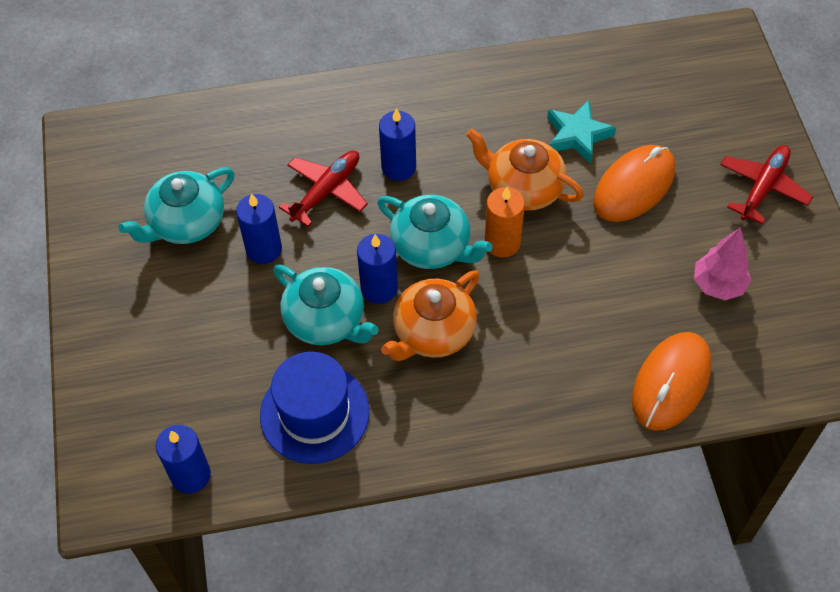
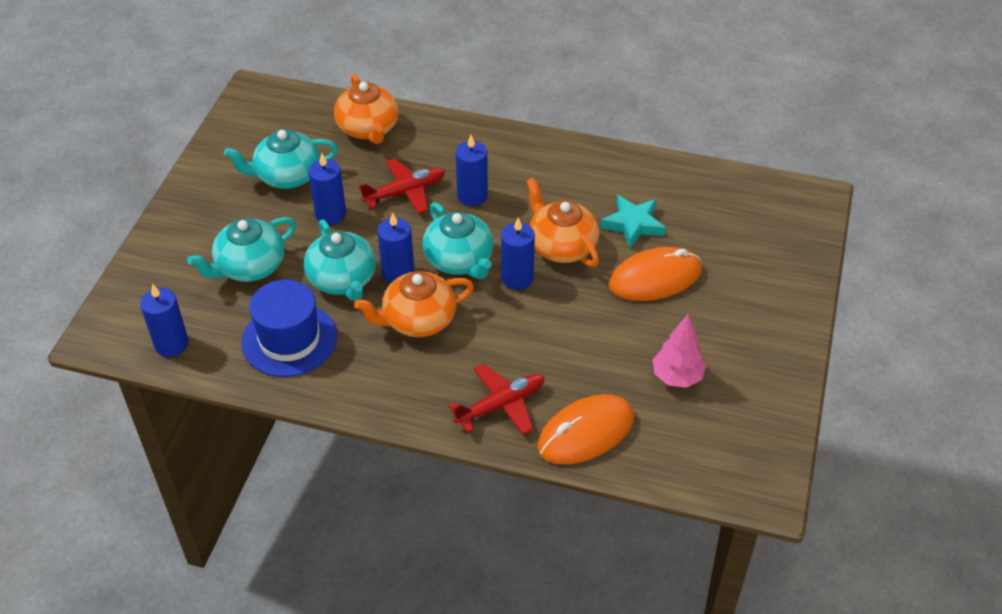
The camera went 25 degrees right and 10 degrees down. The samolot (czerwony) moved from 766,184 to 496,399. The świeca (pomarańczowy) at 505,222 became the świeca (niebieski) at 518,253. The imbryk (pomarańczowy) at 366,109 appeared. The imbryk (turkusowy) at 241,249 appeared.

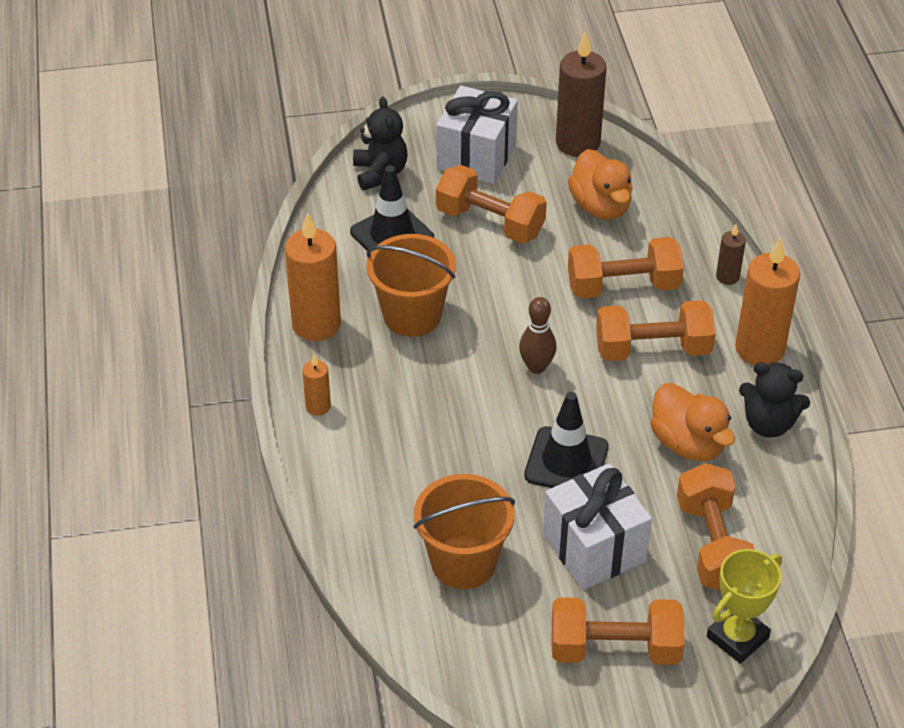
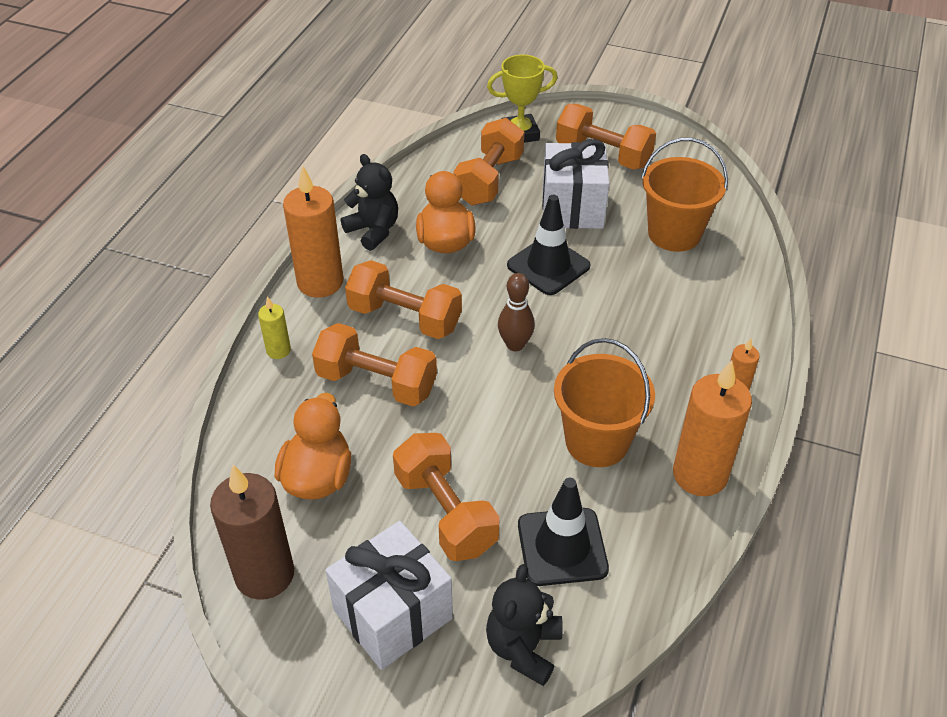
The camera went 150 degrees left and 0 degrees up. The świeca (brązowy) at 731,254 became the świeca (żółty) at 274,327.

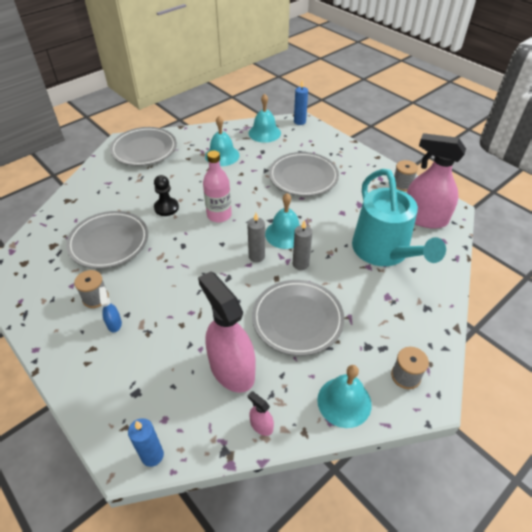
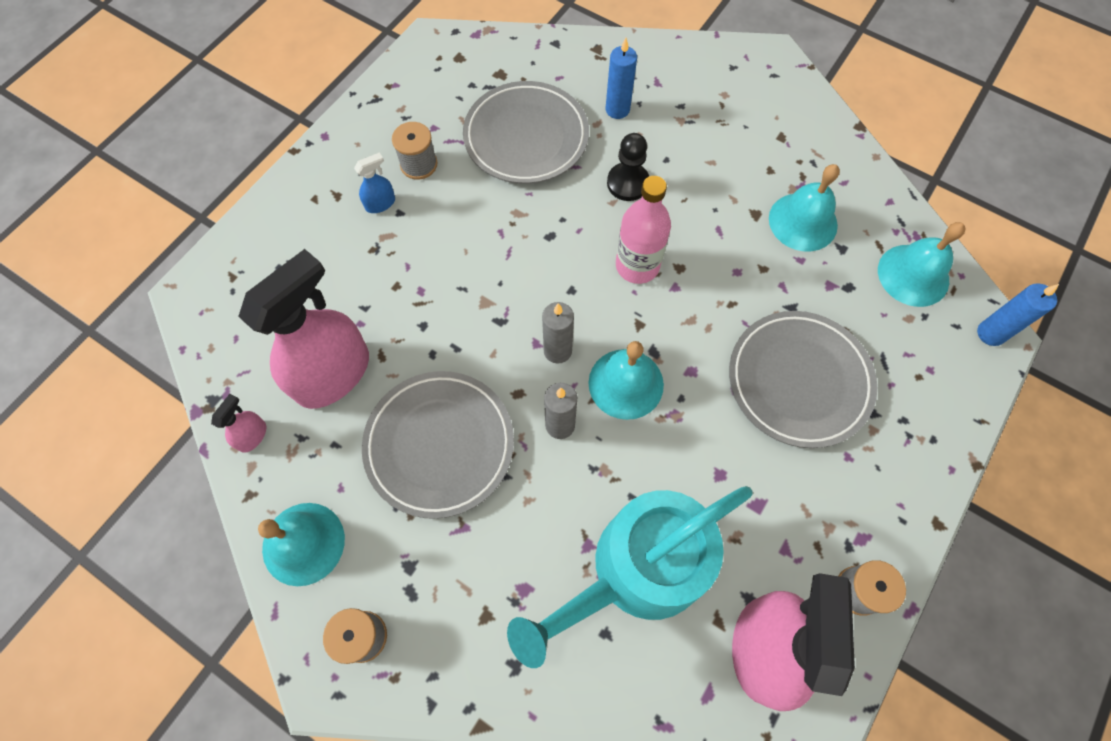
The camera went 75 degrees right and 20 degrees up. The talerz (szary) at 143,146 disappeared. The świeca (niebieski) moved from 146,442 to 621,78.

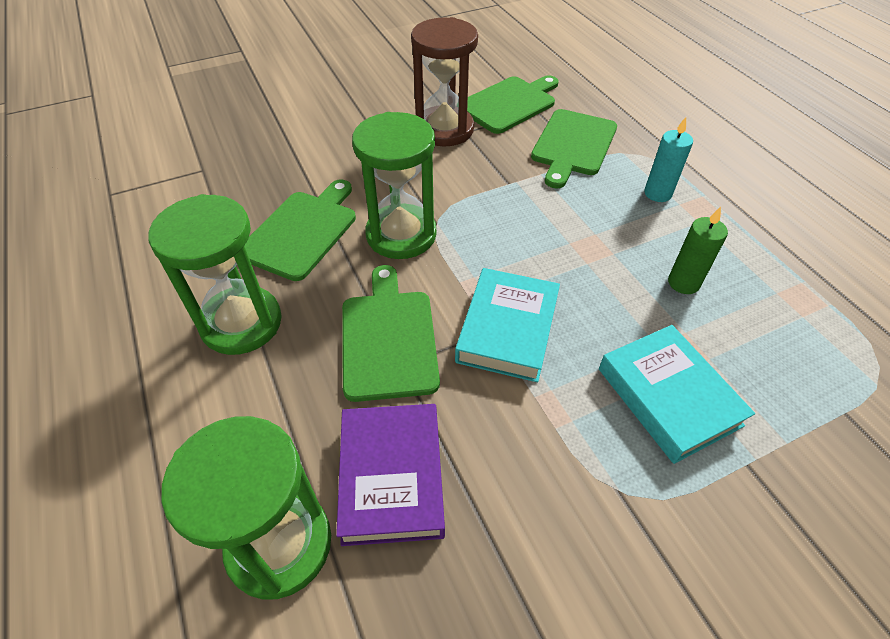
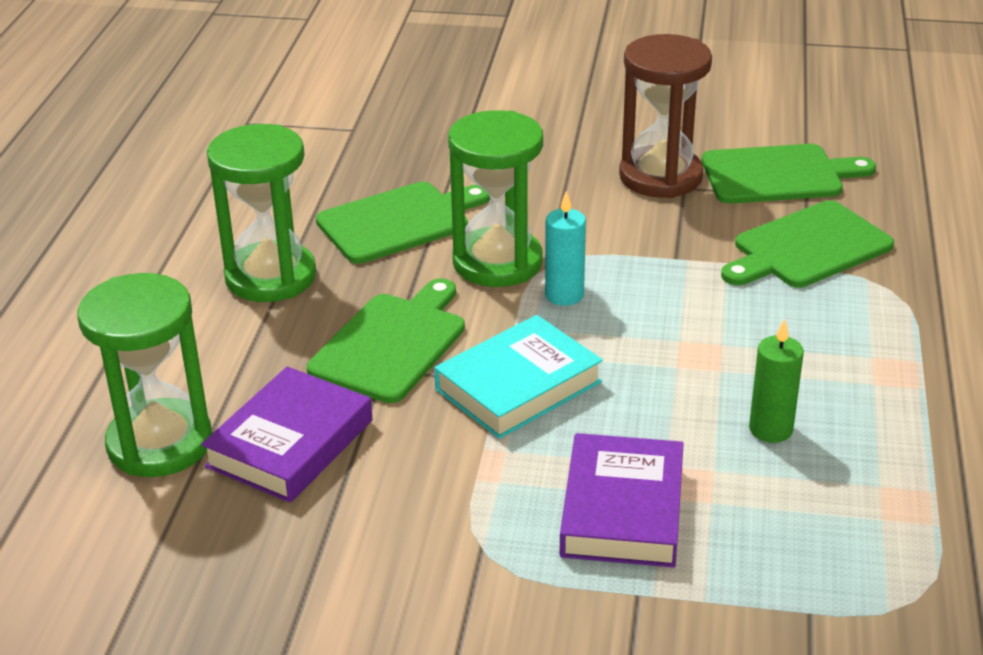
The camera went 35 degrees right and 15 degrees down. The świeca (turkusowy) moved from 668,159 to 565,248. The książka (turkusowy) at 677,394 became the książka (fioletowy) at 622,500.

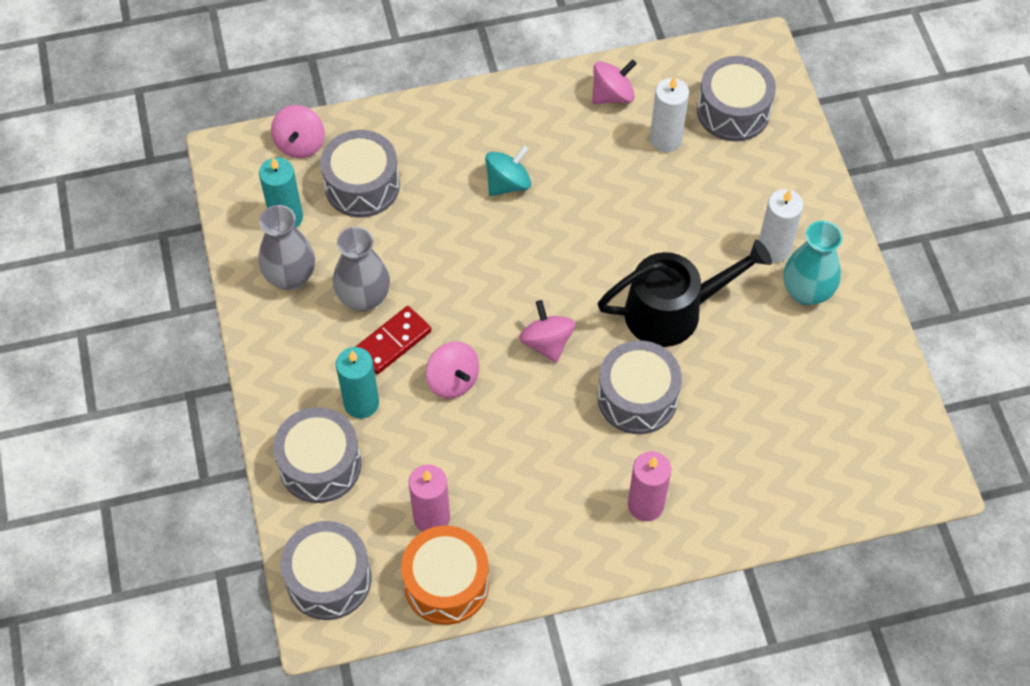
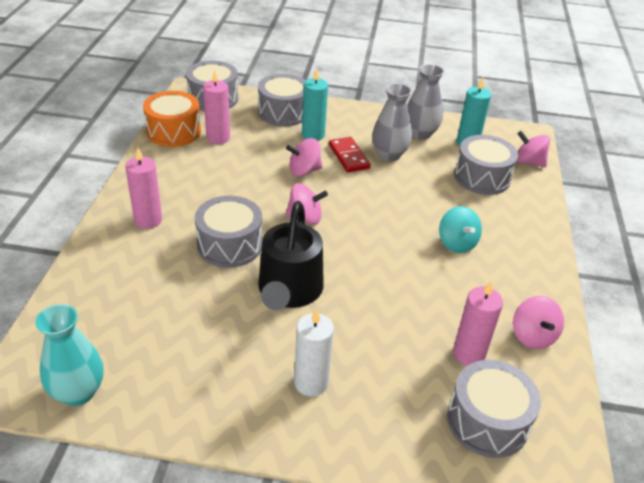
The camera went 110 degrees right and 20 degrees down. The świeca (biały) at 669,114 became the świeca (różowy) at 478,323. The wazon (turkusowy) moved from 813,263 to 69,355.

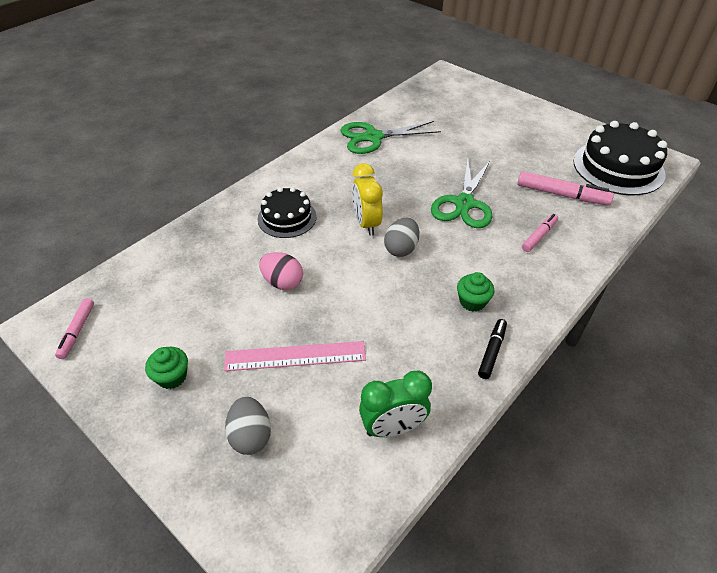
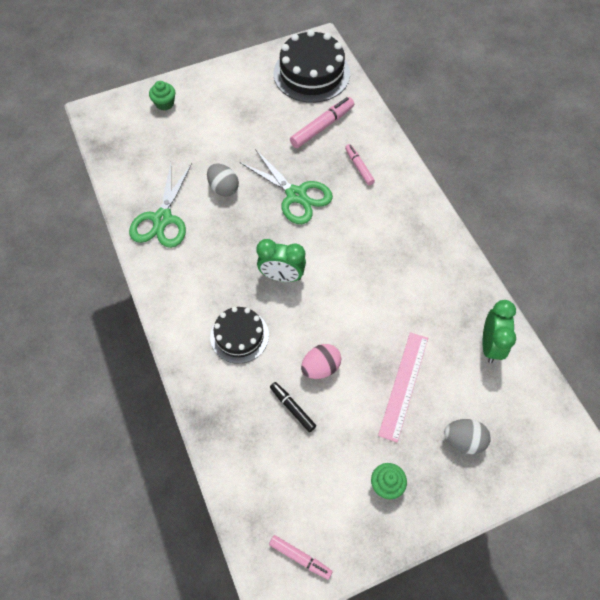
The camera went 65 degrees left and 15 degrees up. The budzik (żółty) at 367,199 became the budzik (zielony) at 281,260. The jajko (szary) moved from 401,237 to 223,180. The muffinka (zielony) moved from 475,292 to 162,96. The flamaster (czarny) moved from 492,349 to 293,407.

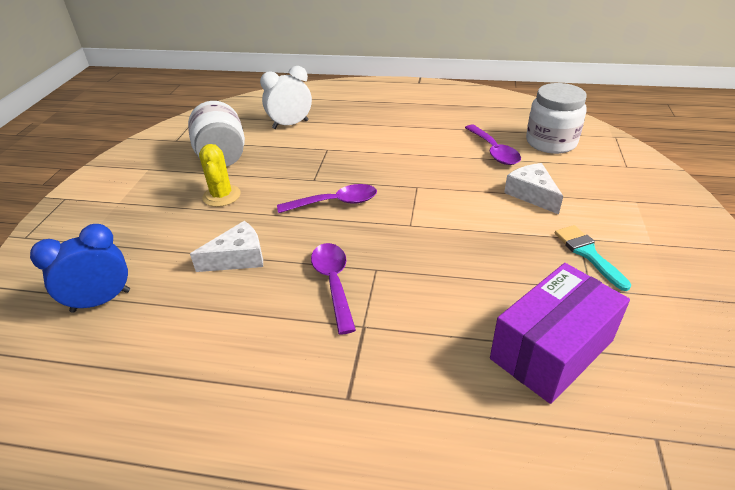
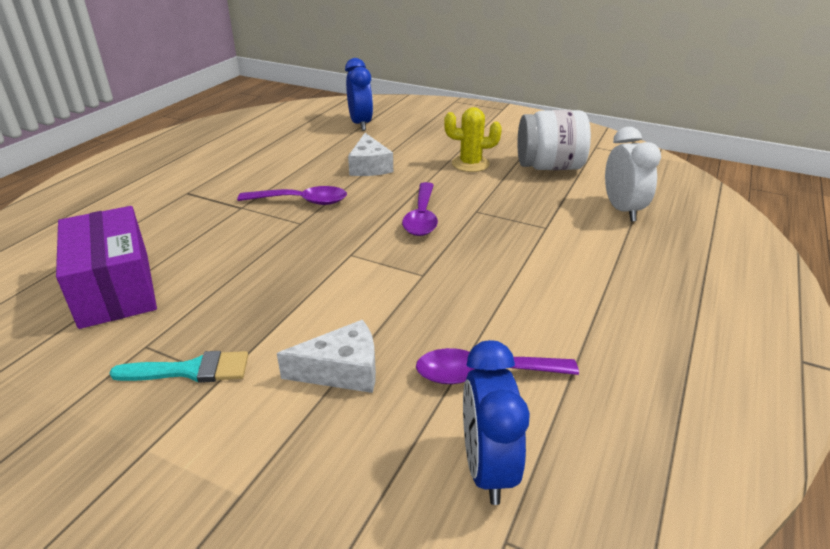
The camera went 105 degrees right and 5 degrees down. The słoik (biały) at 556,118 was replaced by the budzik (niebieski) at 496,422.

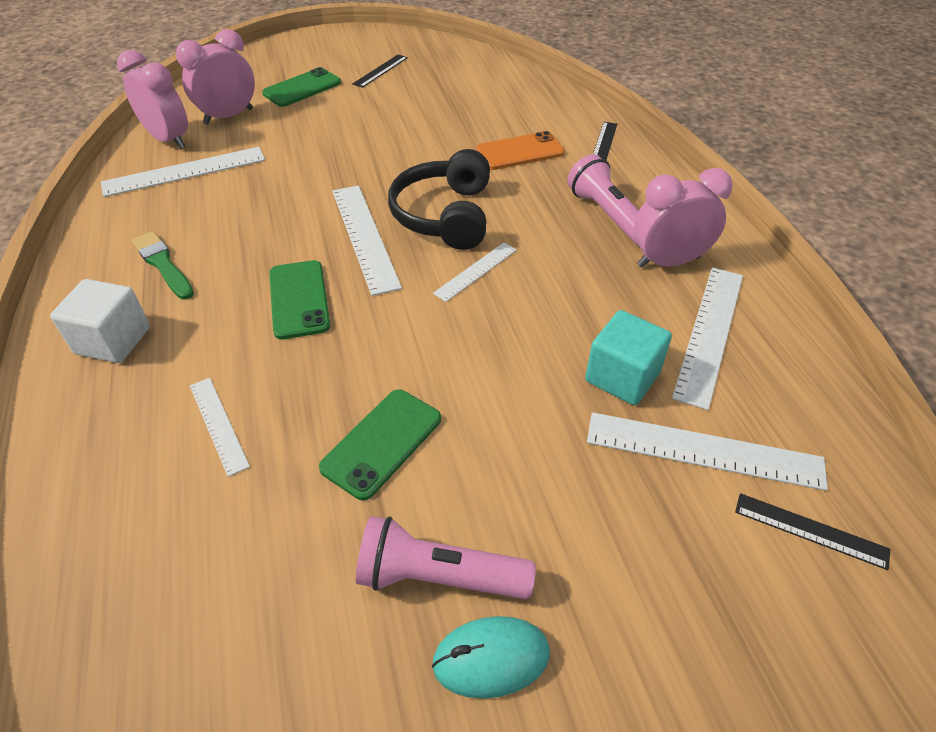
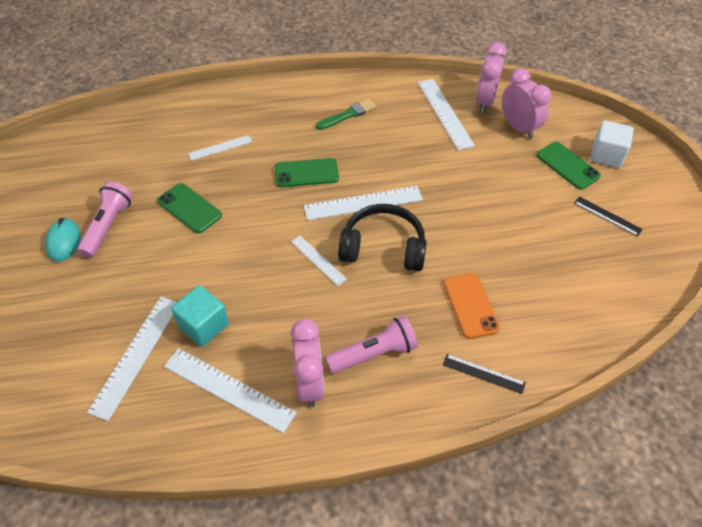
The camera went 95 degrees right and 5 degrees up. The budzik (różowy) at 152,99 turned 150 degrees clockwise. The sześcian (biały) moved from 100,321 to 612,144. The linijka (czarny) at 812,531 disappeared.

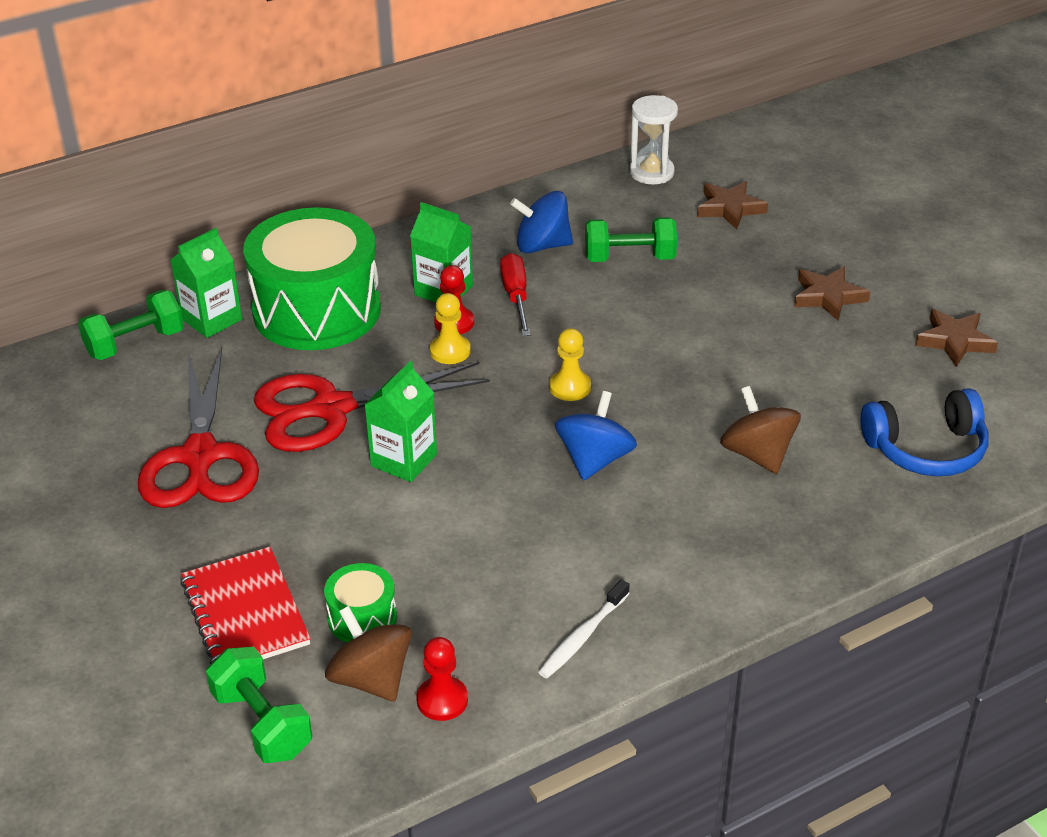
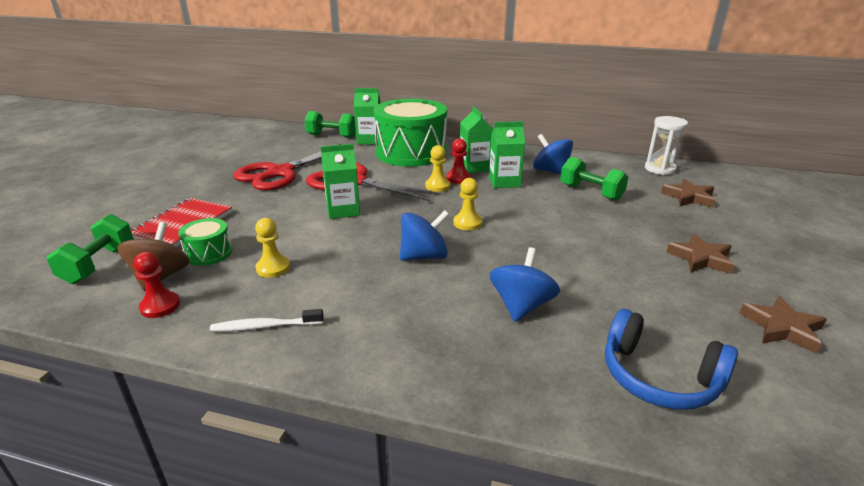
The camera went 45 degrees right and 10 degrees down. The śrubokręt (czerwony) at 515,294 was replaced by the karton mleka (zielony) at 507,154. The bączek (brązowy) at 760,430 became the bączek (niebieski) at 525,284. The pionek (żółty) at 272,248 appeared.

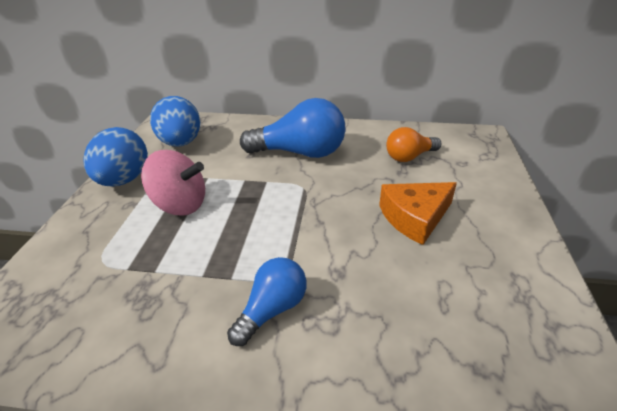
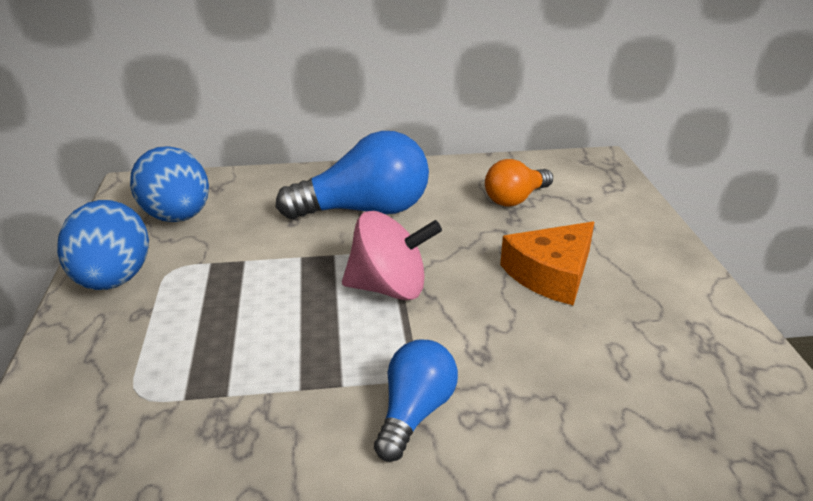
The camera went 15 degrees left and 5 degrees down. The bączek (różowy) moved from 173,182 to 392,255.

